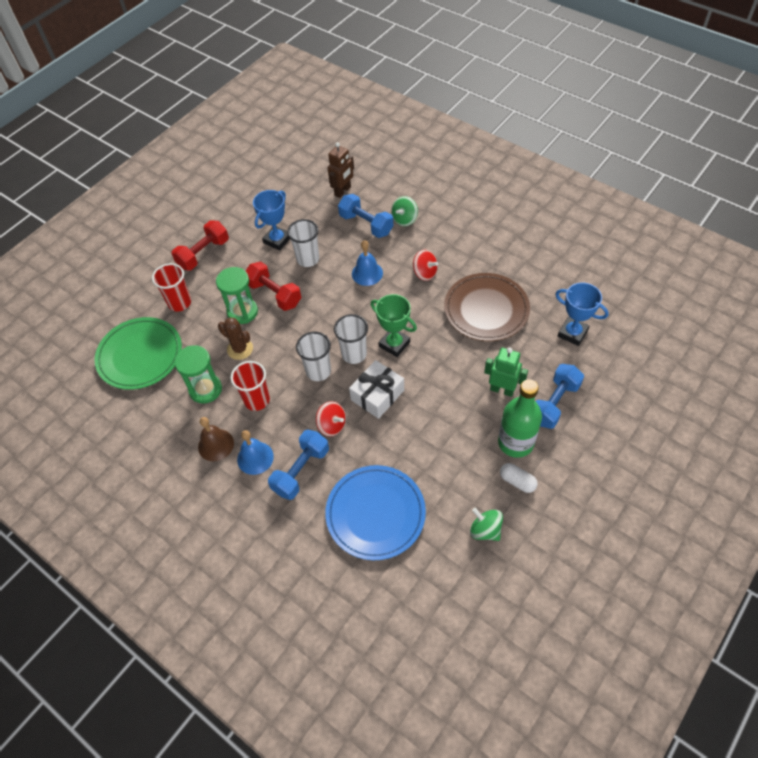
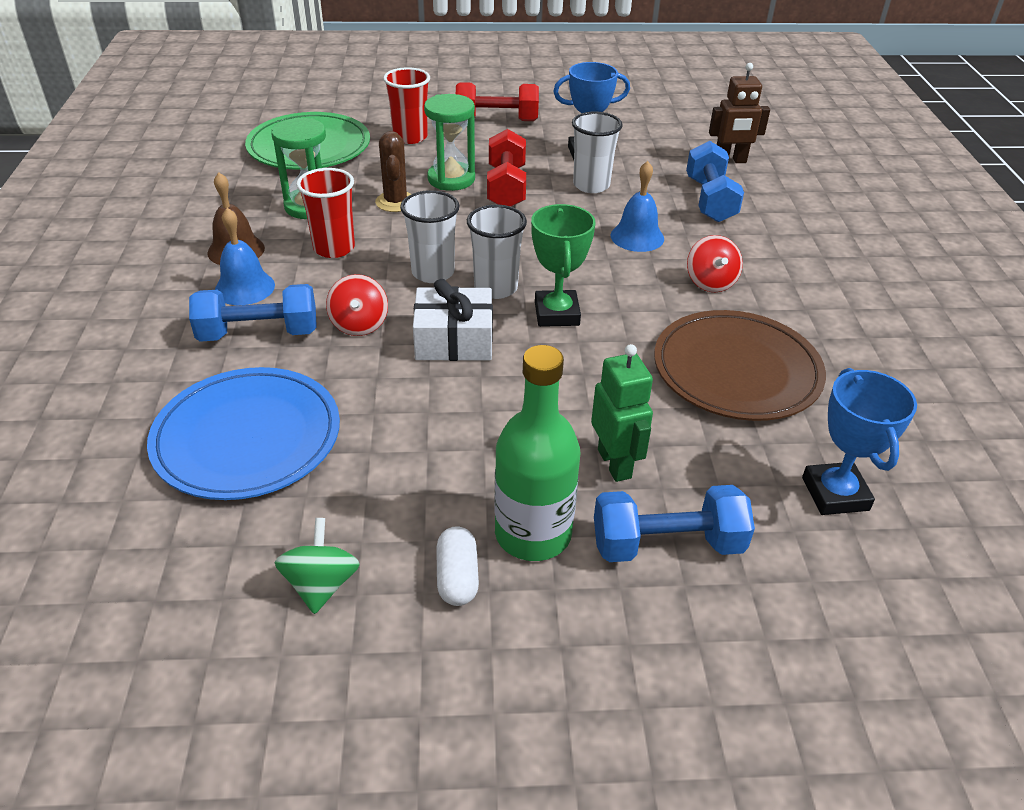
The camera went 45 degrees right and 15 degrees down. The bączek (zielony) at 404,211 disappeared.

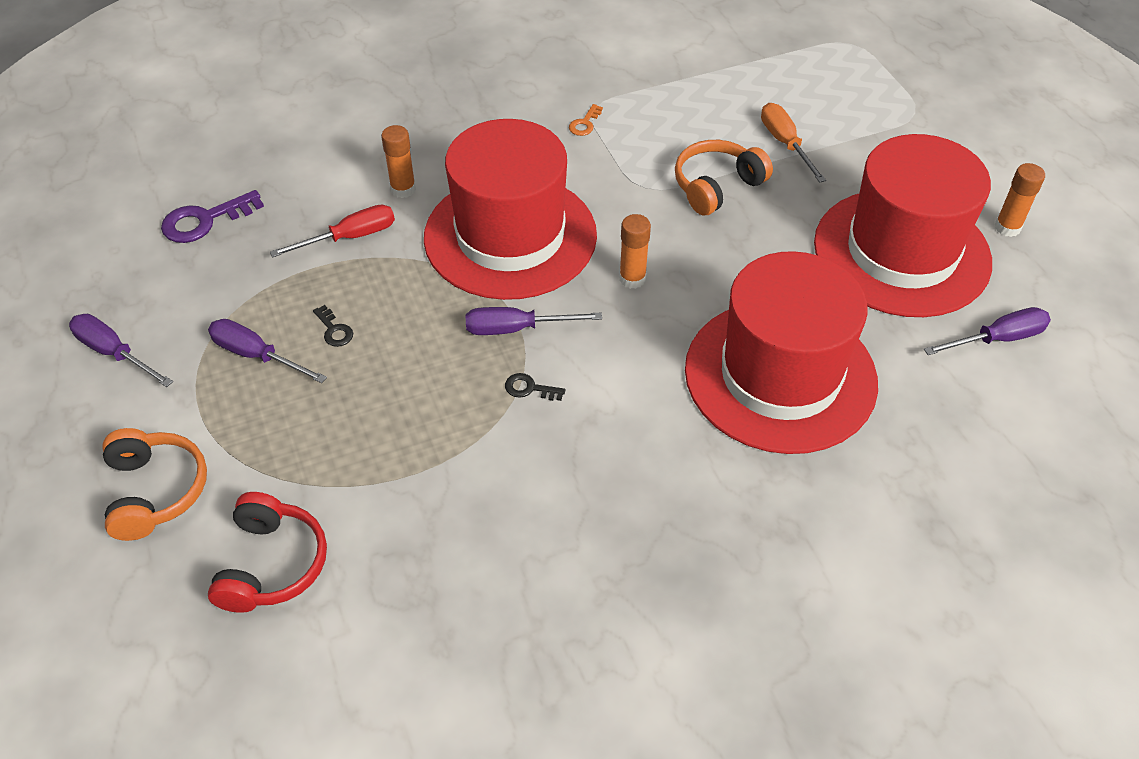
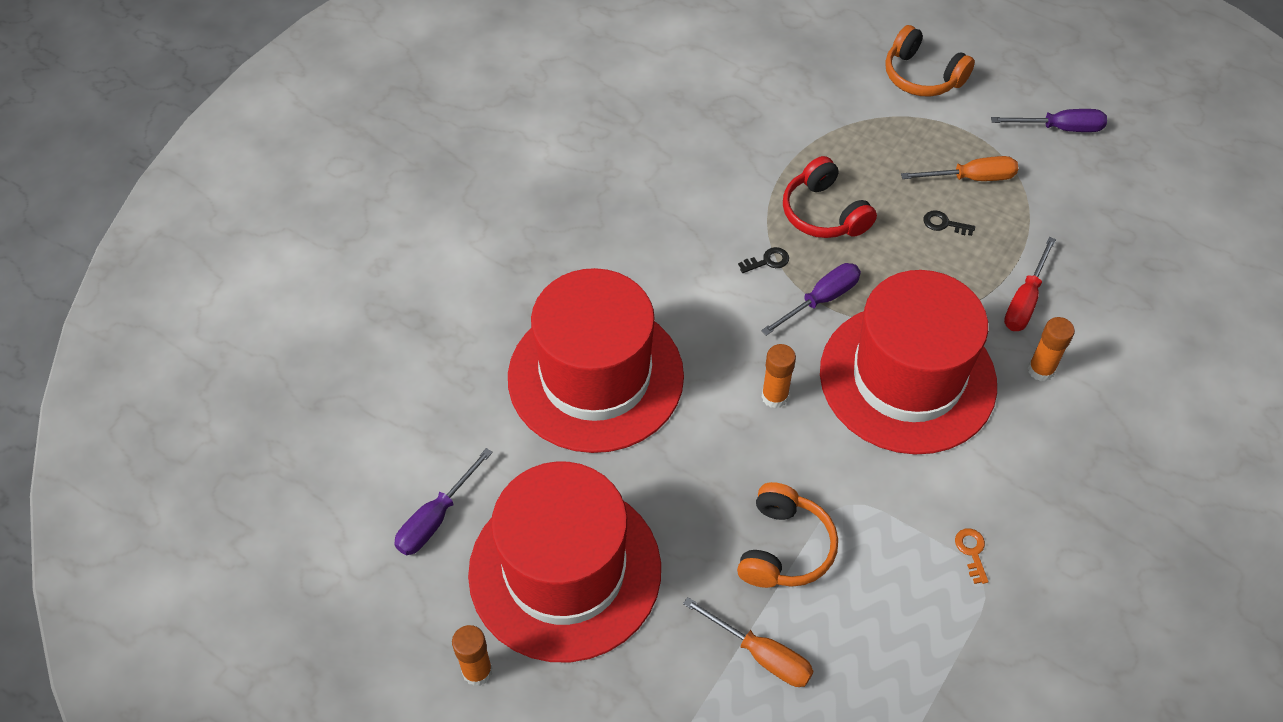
The camera went 145 degrees right and 5 degrees up. The klucz (fioletowy) at 212,216 disappeared. The śrubokręt (fioletowy) at 267,351 became the śrubokręt (pomarańczowy) at 959,168. The słuchawki (czerwony) moved from 267,552 to 830,197.

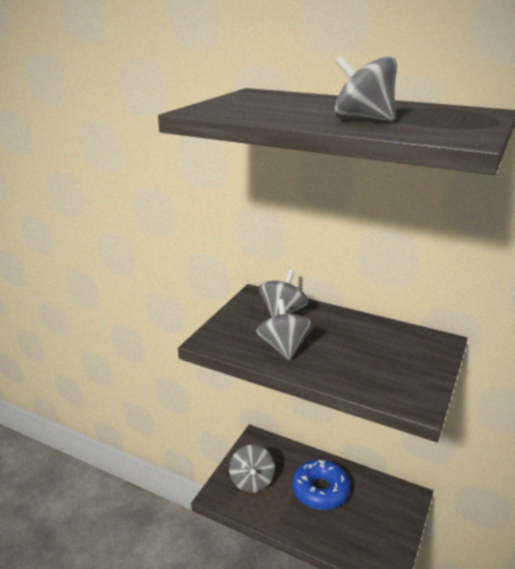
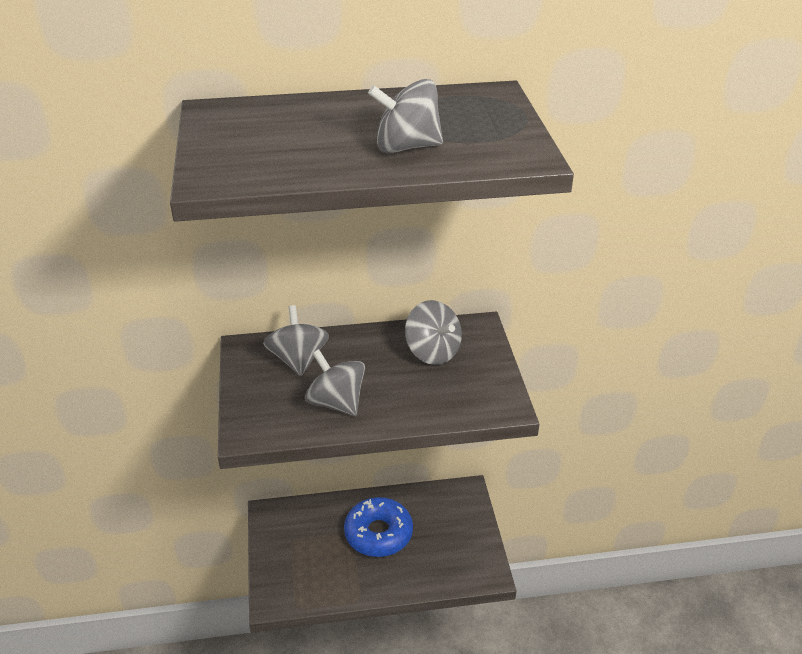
The camera went 35 degrees left and 10 degrees up. The bączek (szary) moved from 252,469 to 433,332.

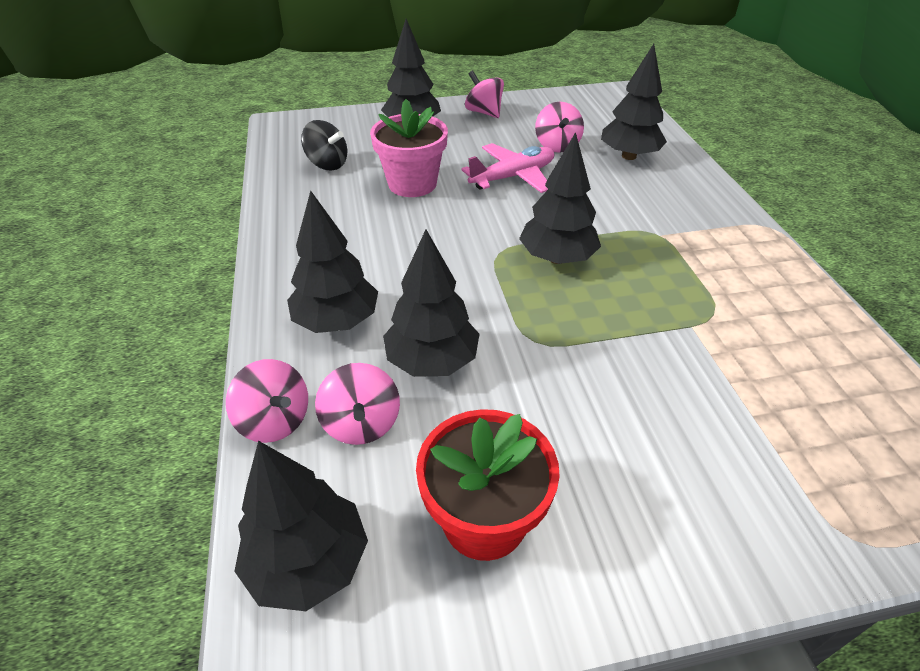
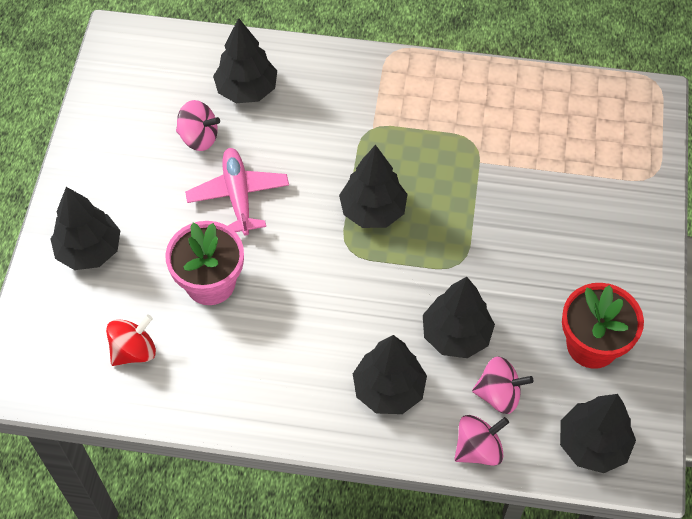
The camera went 70 degrees left and 15 degrees up. The bączek (różowy) at 484,94 disappeared. The bączek (czarny) at 324,145 became the bączek (czerwony) at 131,340.

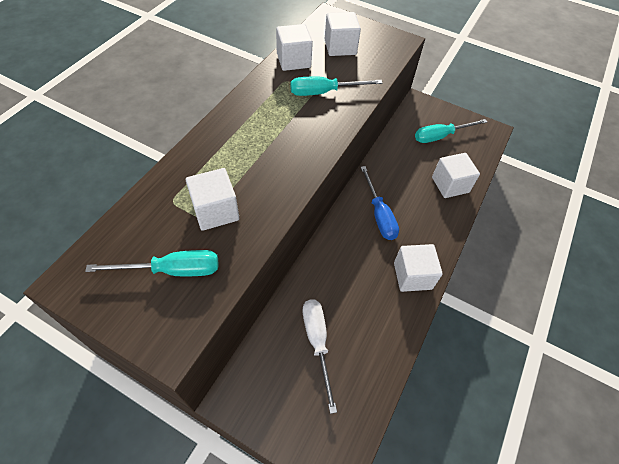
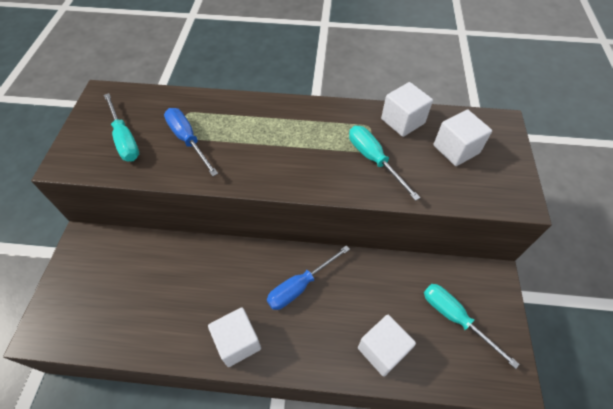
The camera went 70 degrees right and 0 degrees up. The sześcian (biały) at 212,199 was replaced by the śrubokręt (niebieski) at 191,142. The śrubokręt (biały) at 320,356 disappeared.

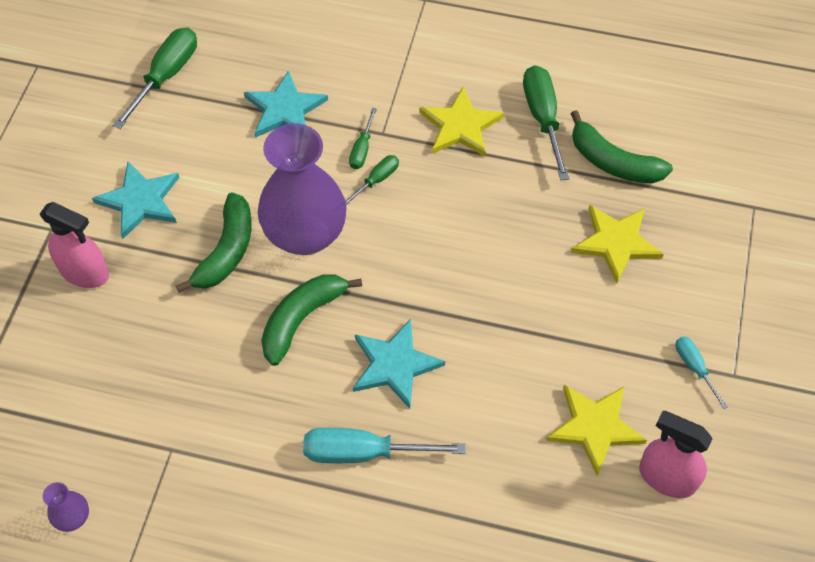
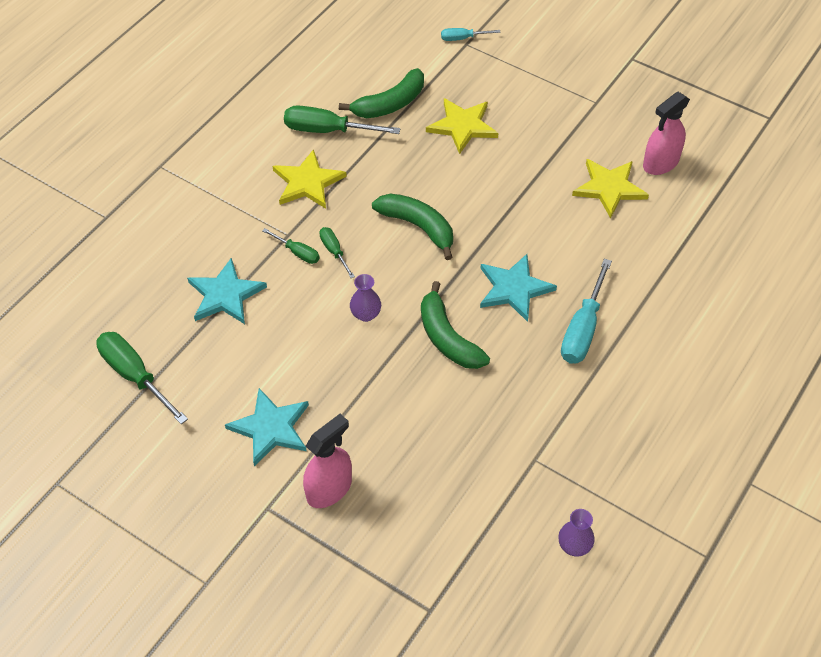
The camera went 70 degrees left and 5 degrees down. The wazon (fioletowy) at 302,189 changed to 0.41 times the size. The banan (zielony) moved from 214,243 to 412,227. The śrubokręt (turkusowy) moved from 702,372 to 470,34.

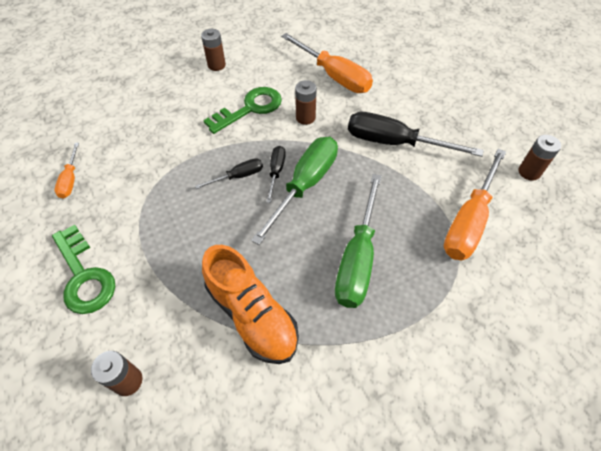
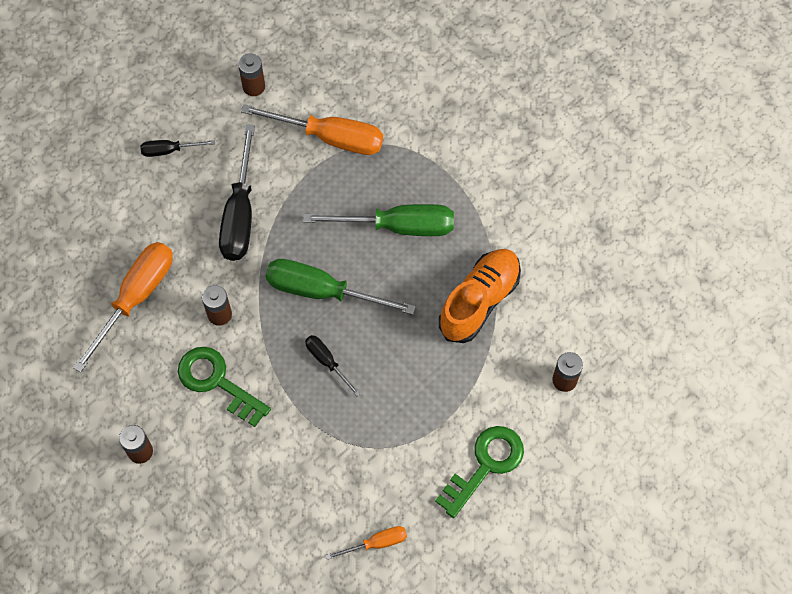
The camera went 105 degrees left and 10 degrees up. The śrubokręt (czarny) moved from 276,174 to 177,148.

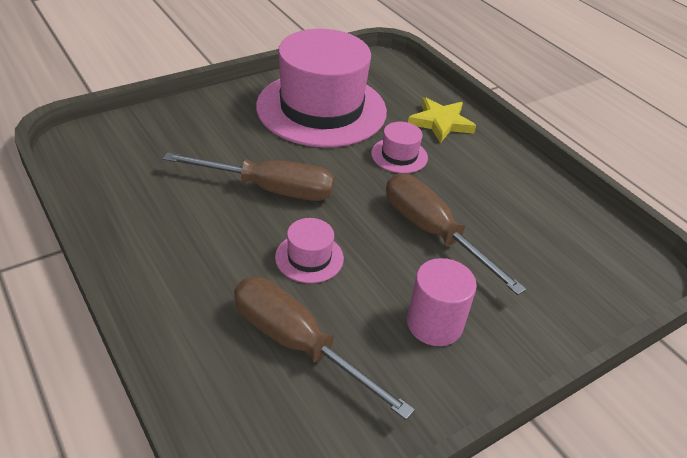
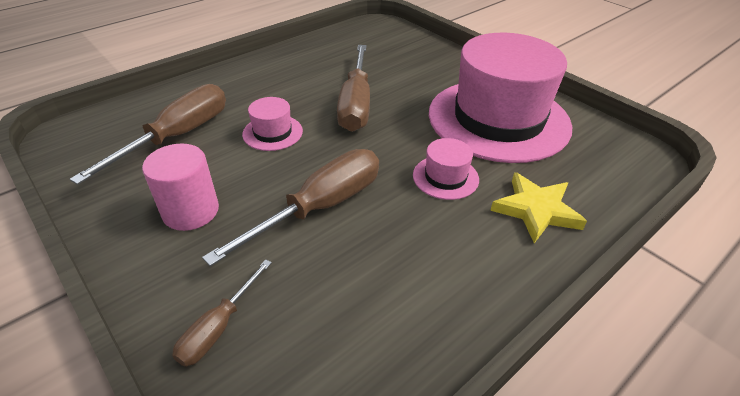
The camera went 85 degrees right and 0 degrees up. The śrubokręt (brązowy) at 222,313 appeared.

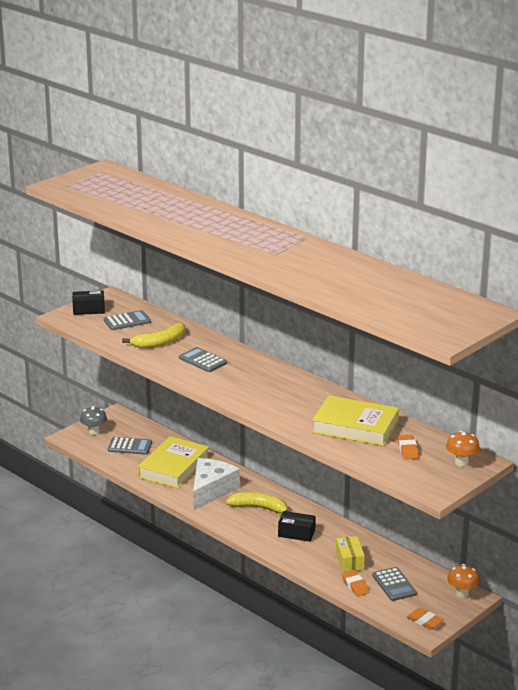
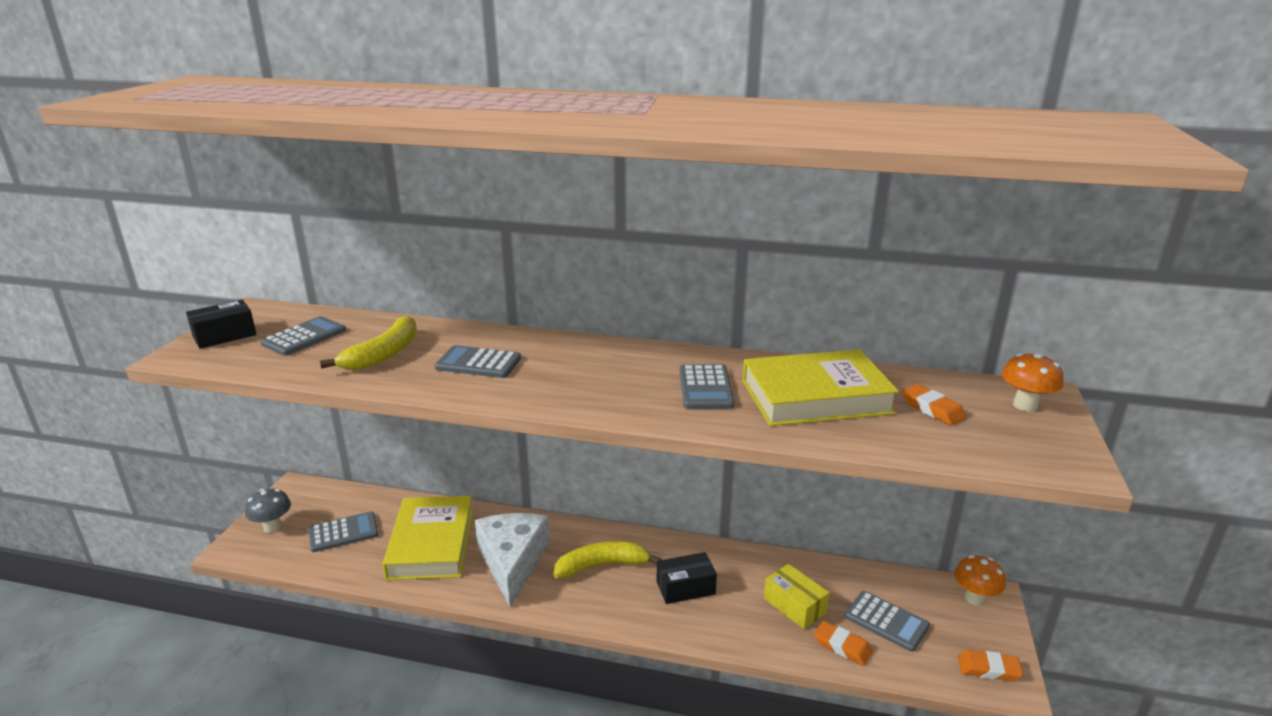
The camera went 30 degrees left and 0 degrees up. The kalkulator (szary) at 707,386 appeared.

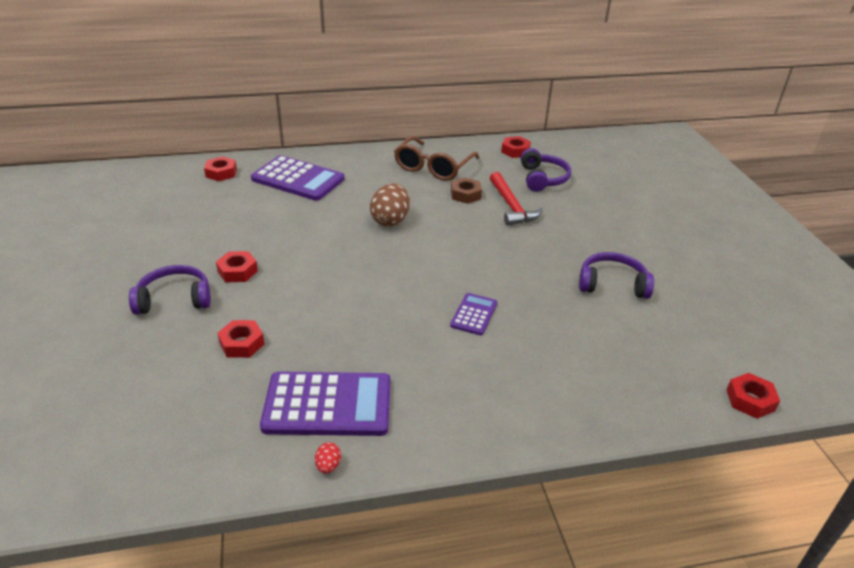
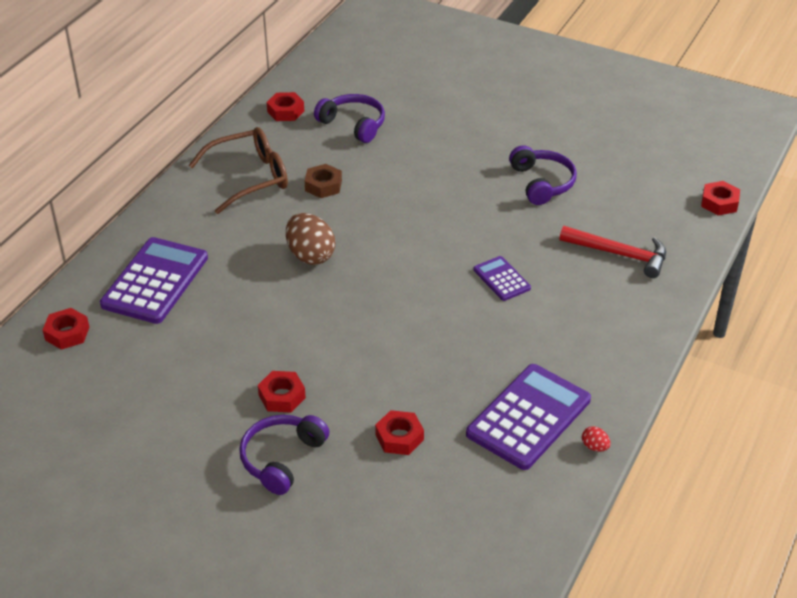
The camera went 50 degrees left and 5 degrees up. The okulary (brązowy) at 436,158 turned 90 degrees counterclockwise. The kalkulator (fioletowy) at 298,178 turned 45 degrees counterclockwise. The młotek (czerwony) moved from 516,199 to 613,252. The słuchawki (fioletowy) at 616,275 turned 120 degrees clockwise.

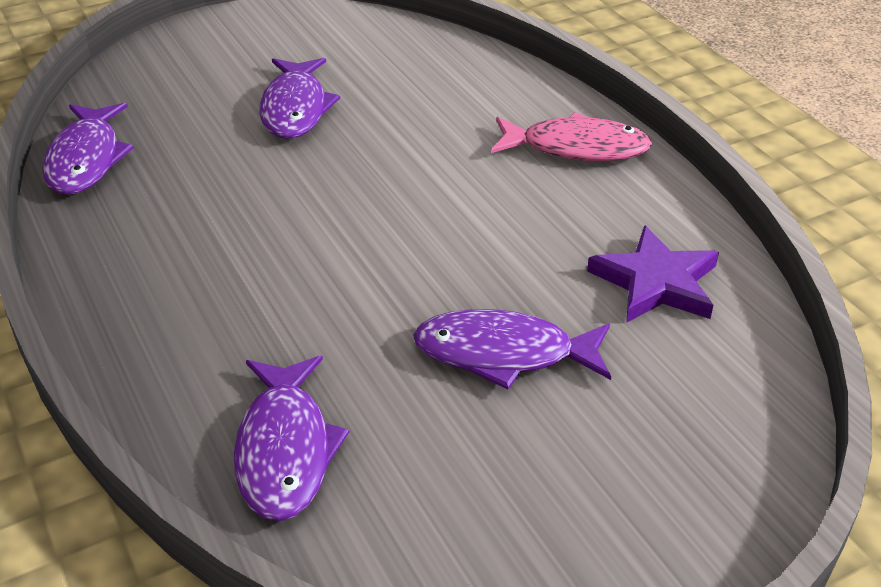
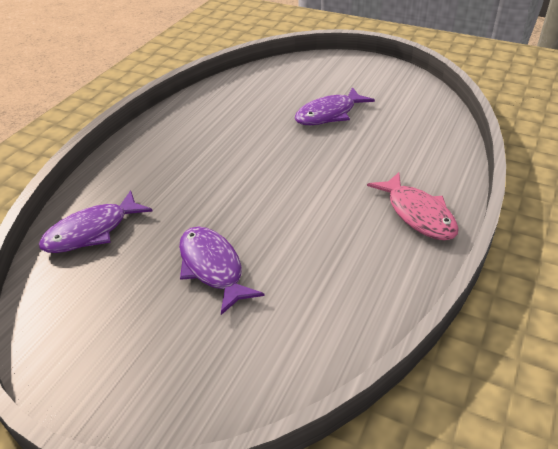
The camera went 55 degrees right and 0 degrees up. The ryba (fioletowy) at 88,149 disappeared. The gwiazda (fioletowy) at 653,274 disappeared.

